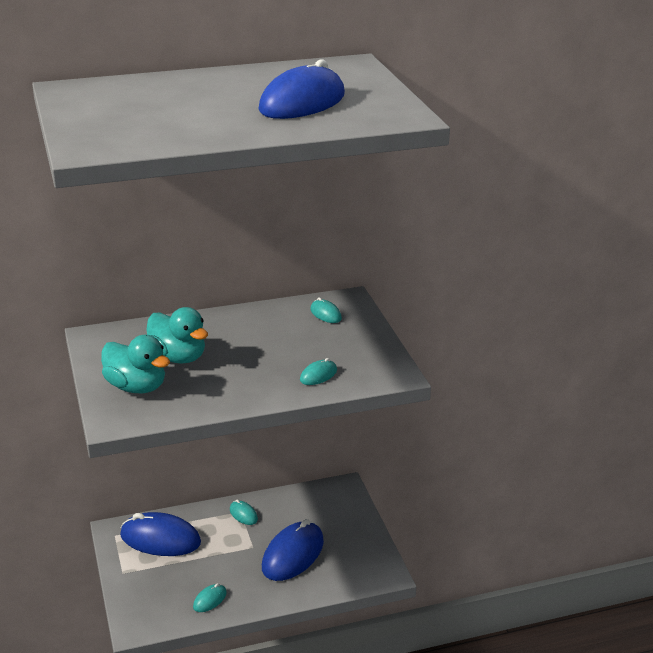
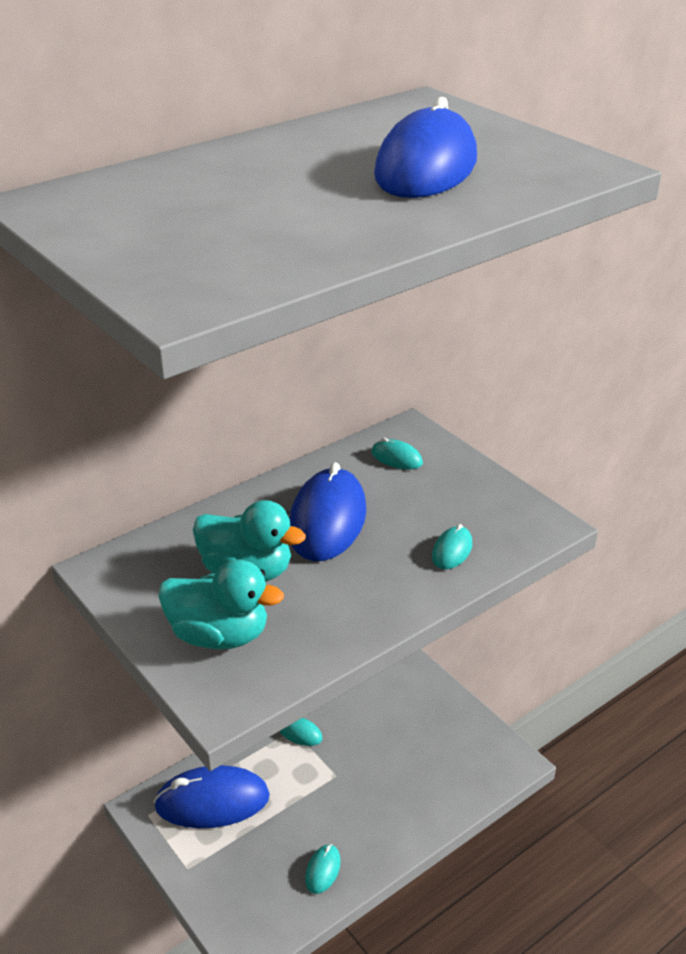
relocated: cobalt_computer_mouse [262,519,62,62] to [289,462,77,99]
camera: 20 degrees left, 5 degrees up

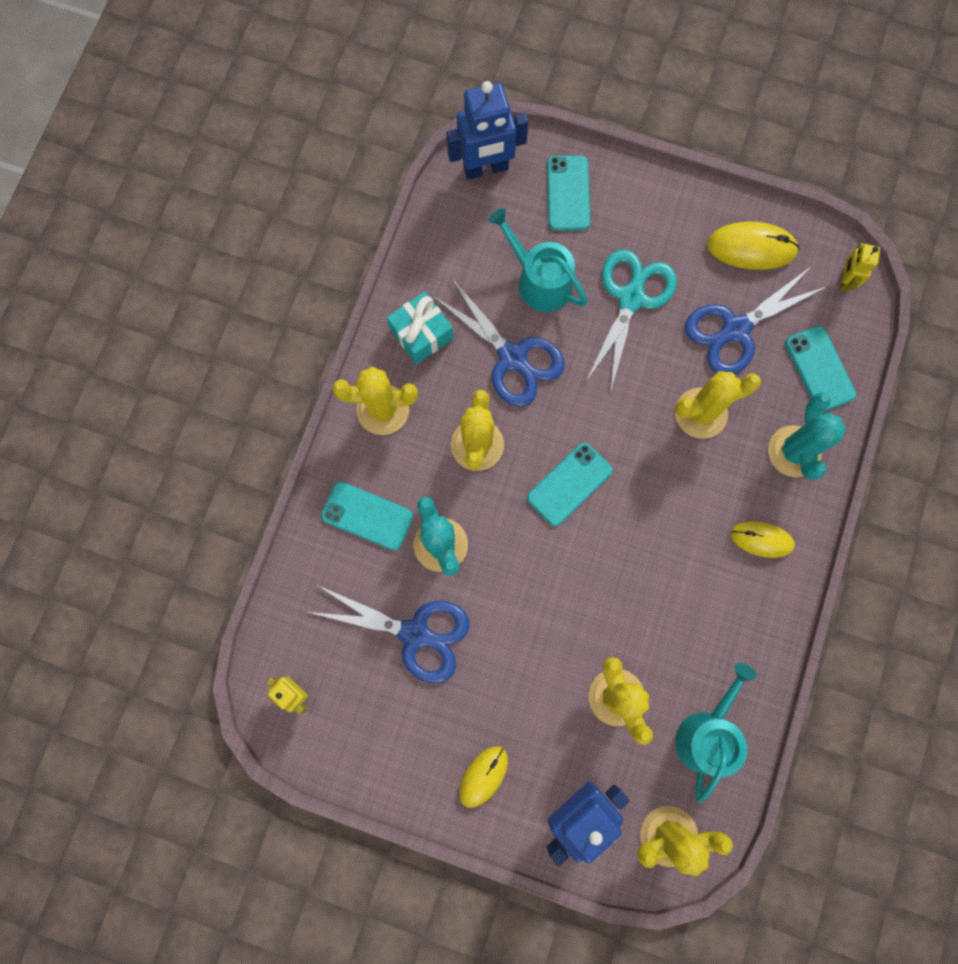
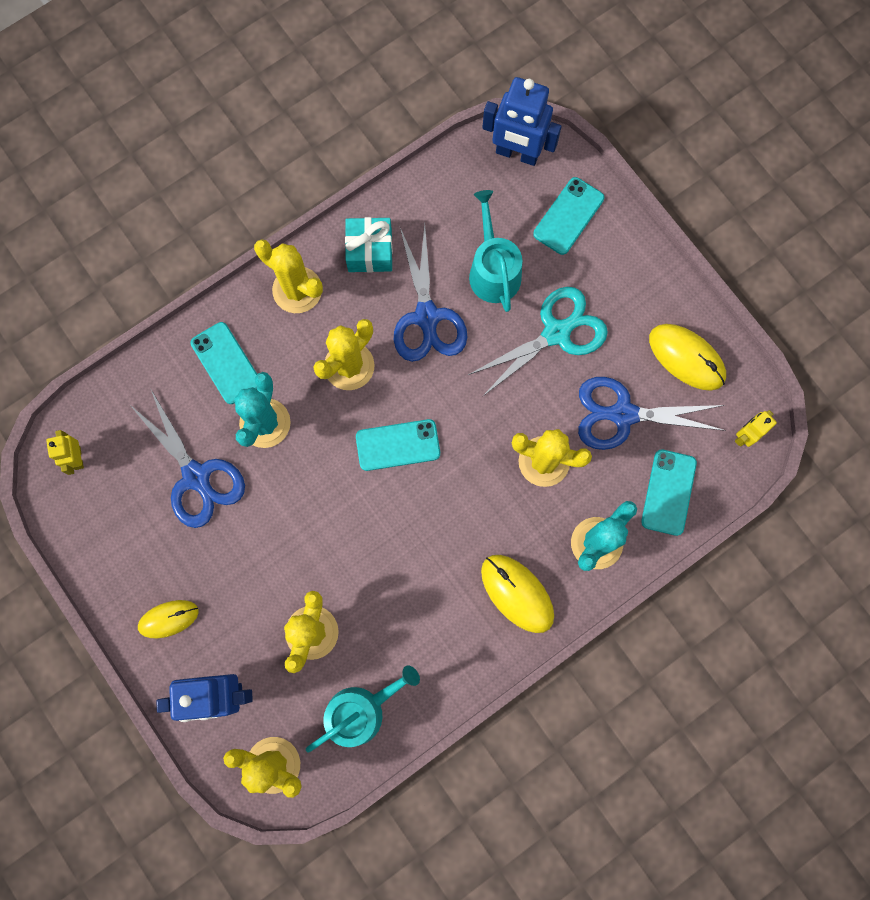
size: golden_computer_mouse [731,521,64,37] = [481,555,73,78] x1.50
camera: 35 degrees right, 0 degrees up

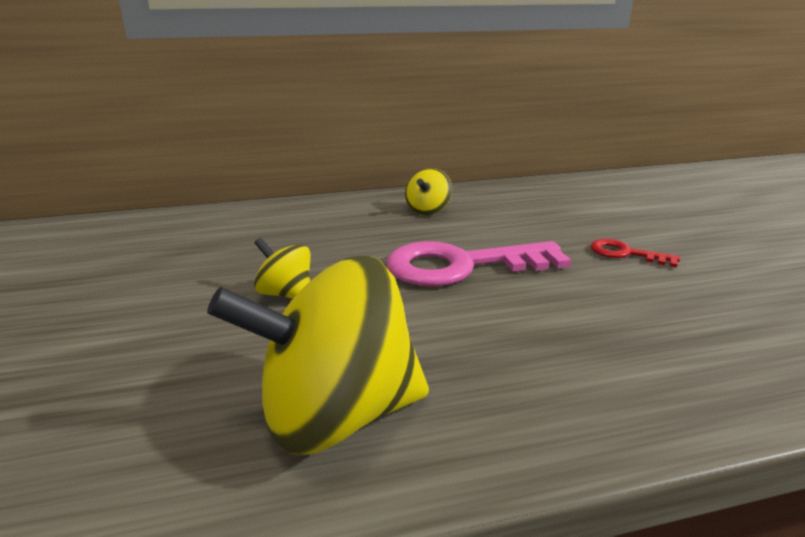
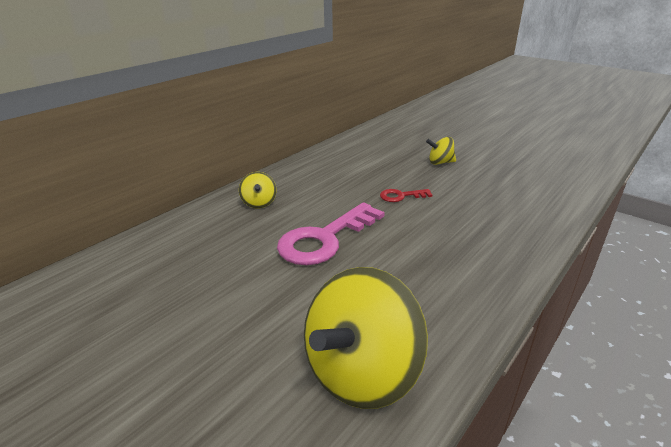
relocated: golden_whirligig [254,238,57,61] to [426,137,30,28]
camera: 35 degrees left, 5 degrees up

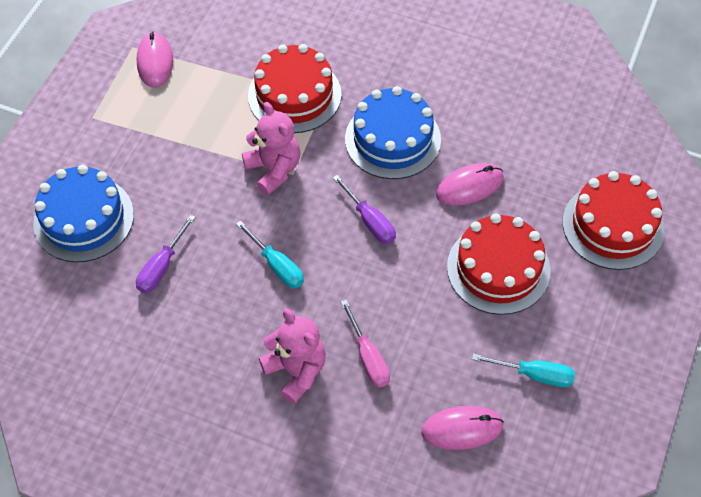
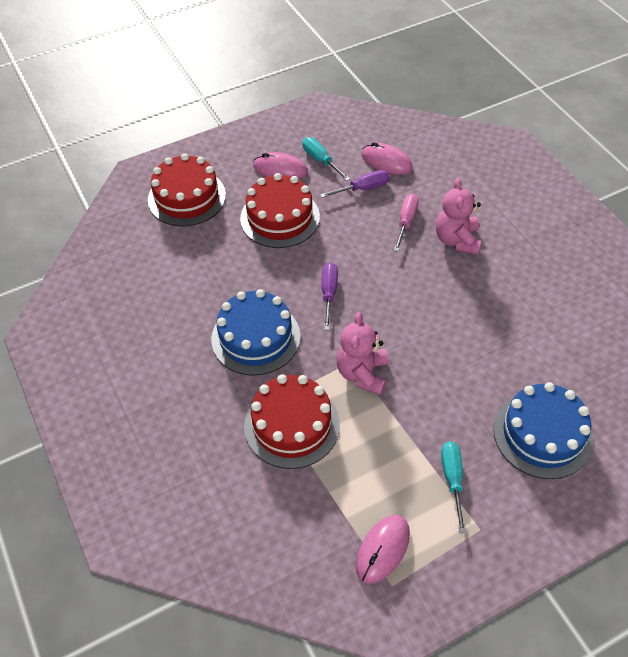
relocated: pink_computer_mouse [436,163,68,43] to [253,152,55,27]; violet_screwdriver [136,215,59,78] to [320,170,70,28]; aqua_screwdriver [236,220,68,68] to [441,442,25,91]
camera: 140 degrees left, 5 degrees down

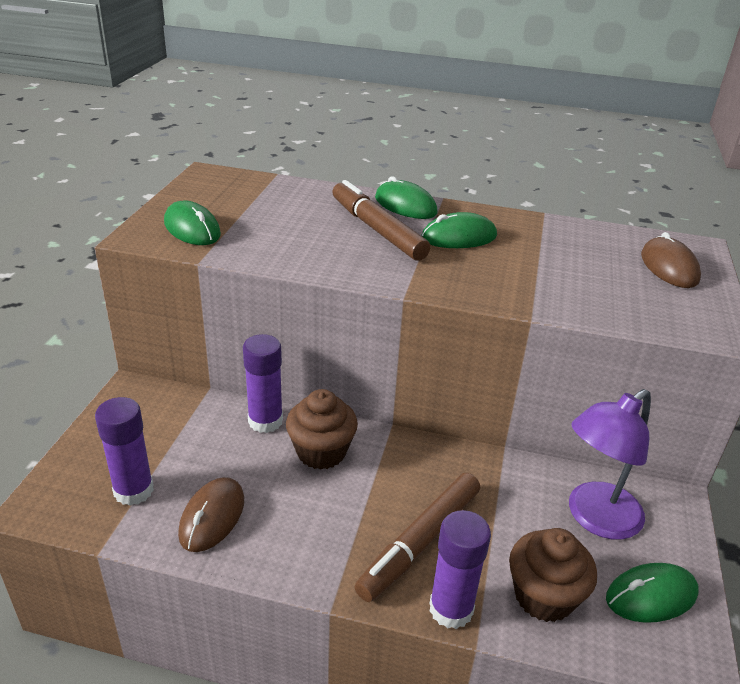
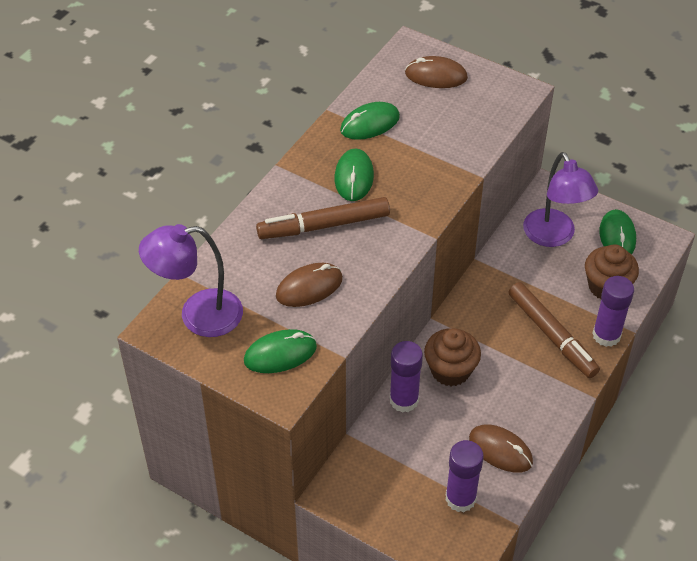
appeared: violet_lamp [139,224,104,113]; brown_computer_mouse [276,263,67,44]
relocated: leaf-green_computer_mouse [375,176,63,43] to [340,102,60,38]
camera: 70 degrees left, 15 degrees up

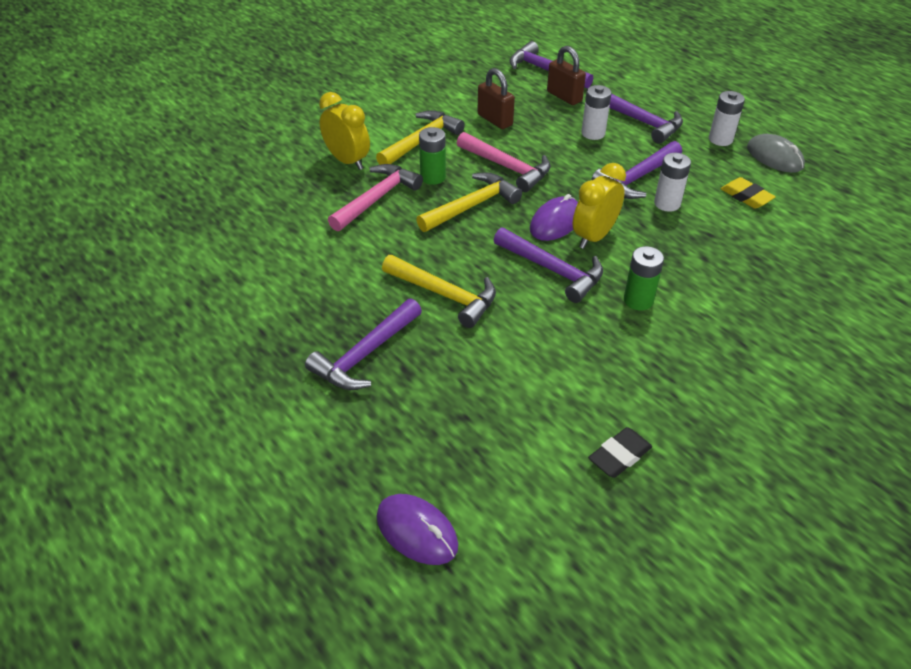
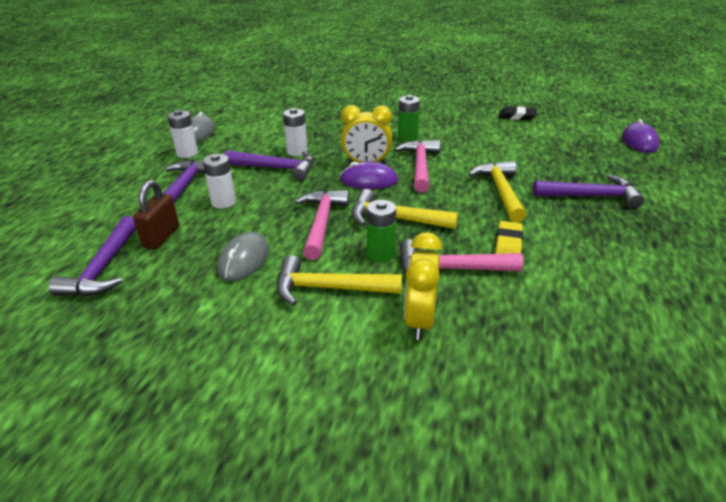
relocated: golden_gum_eraser [721,177,55,32] to [495,221,28,33]
exchanged: brown_lock [477,68,38,61] to grey_computer_mouse [217,232,52,49]
colour: violet_hammer [494,227,109,76] to pink_hammer [394,140,46,53]
camera: 125 degrees left, 10 degrees down

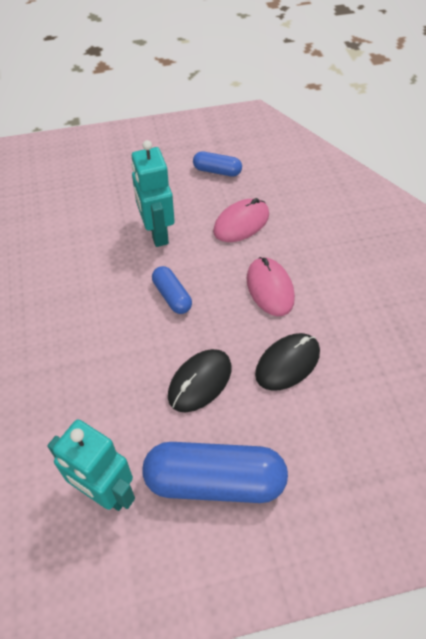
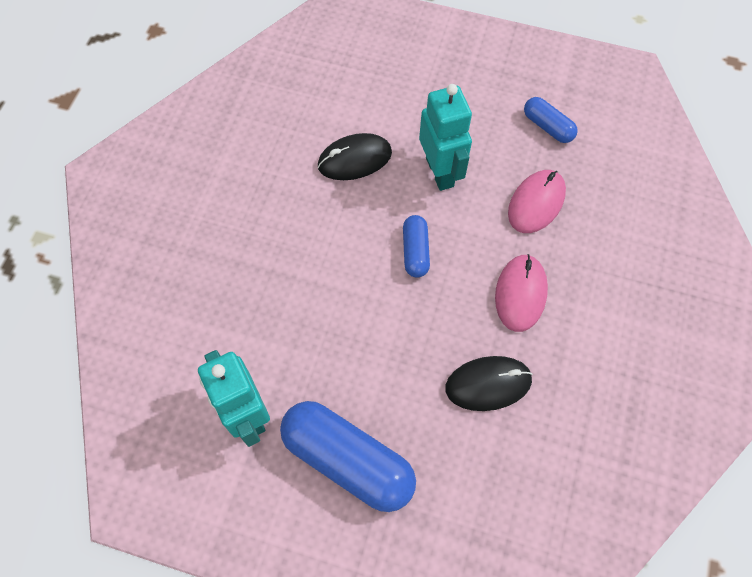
relocated: black_computer_mouse [168,349,64,63] to [318,133,74,47]
spun: aqua_robot [131,140,44,107] = [419,84,53,107] 150 degrees clockwise; pink_computer_mouse [213,198,56,44] = [508,170,58,63] 45 degrees counterclockwise
camera: 30 degrees right, 10 degrees up

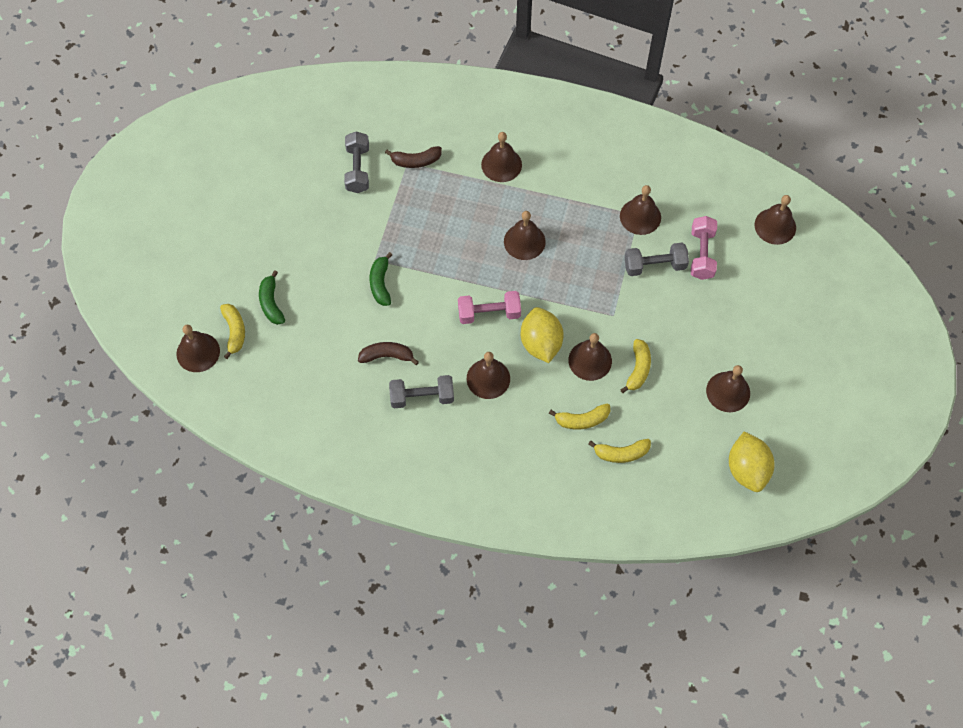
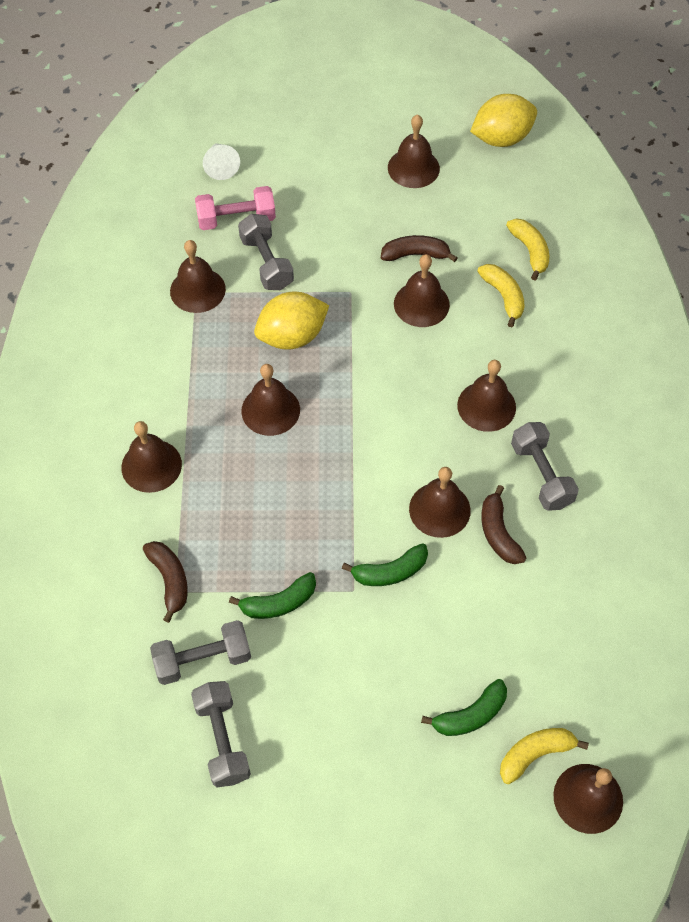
missing: pink_free_weight [458,291,63,33]
appeared: grey_free_weight [191,681,60,106]; pure_white_cone_shape [203,143,37,37]; leaf-green_toy_banana [229,572,87,47]
relocated: golden_citrus_fruit [521,307,43,56] to [254,292,75,58]; brown_school_bell [755,195,41,50] to [409,467,62,71]
colour: golden_toy_banana [620,339,31,54] to brown_toy_banana [381,235,76,27]
camera: 105 degrees left, 5 degrees down

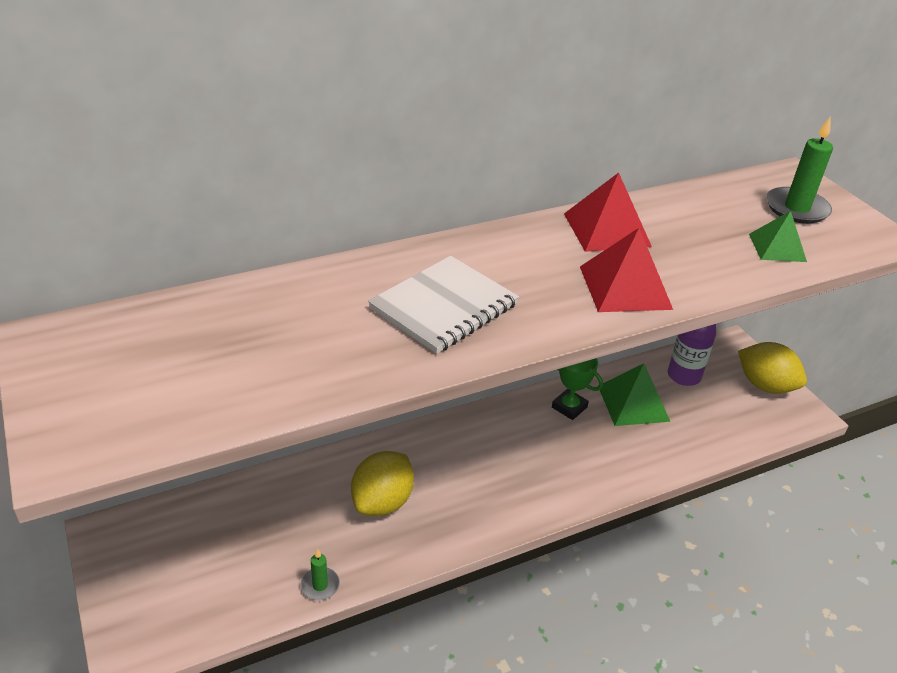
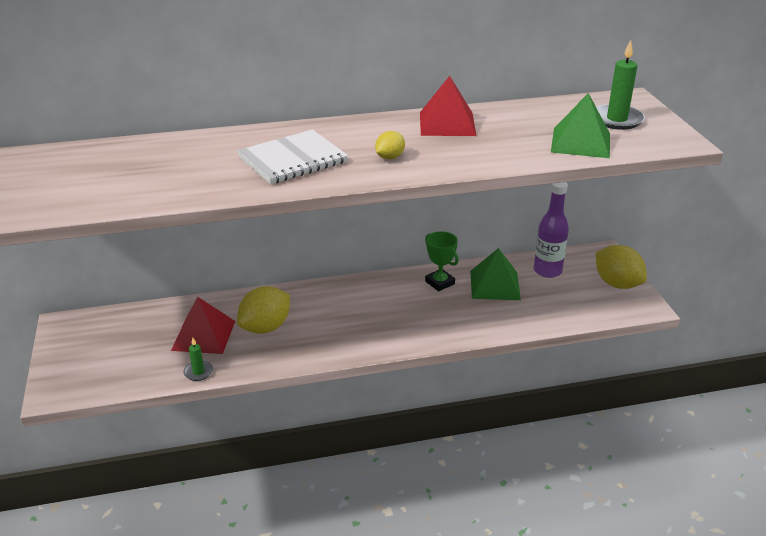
appeared: golden_citrus_fruit [375,131,30,28]
relocated: red_pyramid [580,228,93,84] to [171,297,64,57]
size: leaf-green_pyramid [749,211,58,51] = [551,93,59,65] x1.52
camera: 15 degrees right, 5 degrees down

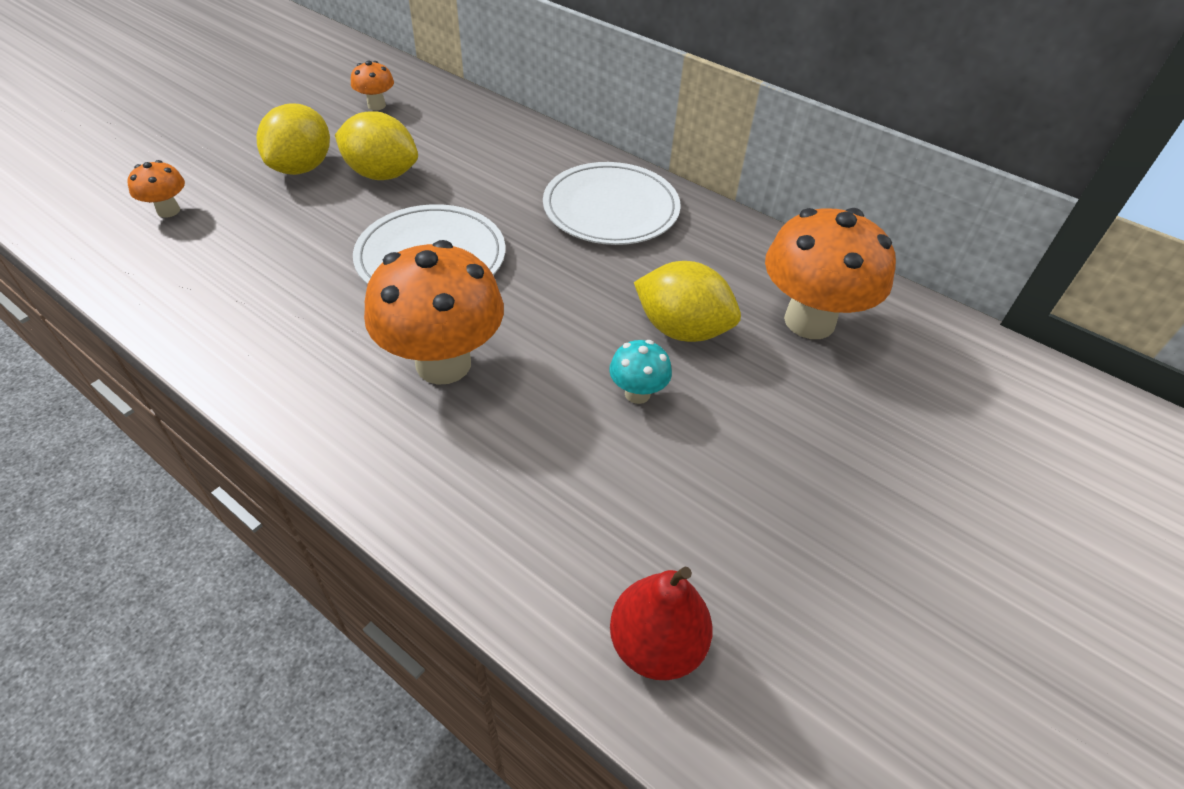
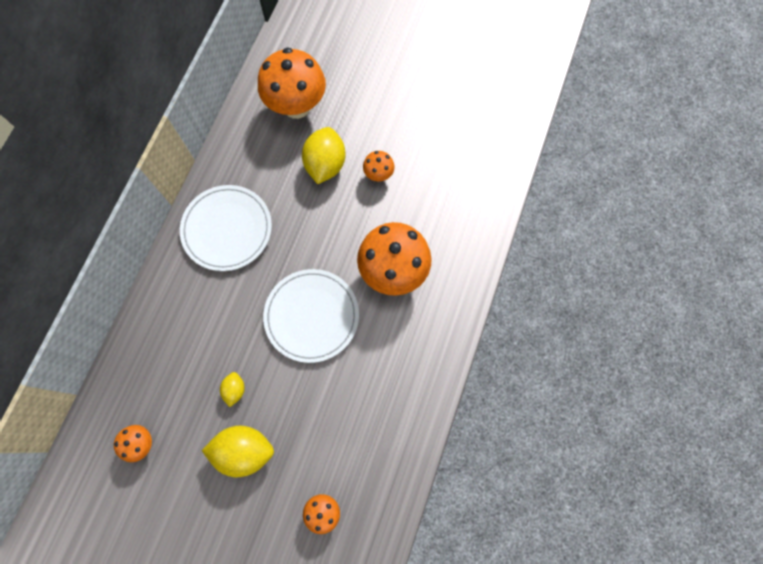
missing: red_toy_pear [610,566,103,114]
colour: aqua_toadstool [609,340,63,64] to bright_orange_toadstool [363,151,32,30]
size: golden_citrus_fruit [335,111,83,69] = [220,372,25,35] x0.51
camera: 105 degrees left, 25 degrees up

